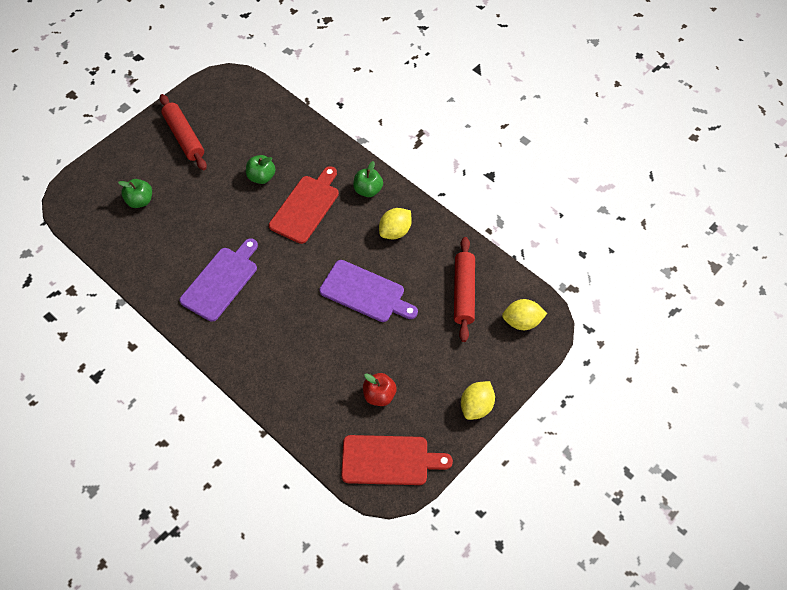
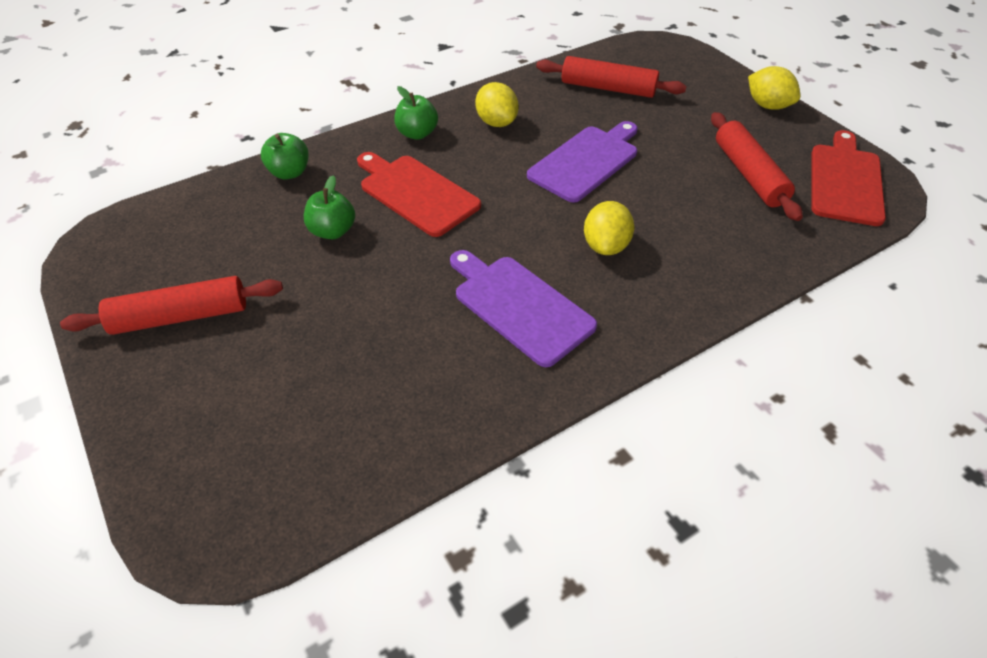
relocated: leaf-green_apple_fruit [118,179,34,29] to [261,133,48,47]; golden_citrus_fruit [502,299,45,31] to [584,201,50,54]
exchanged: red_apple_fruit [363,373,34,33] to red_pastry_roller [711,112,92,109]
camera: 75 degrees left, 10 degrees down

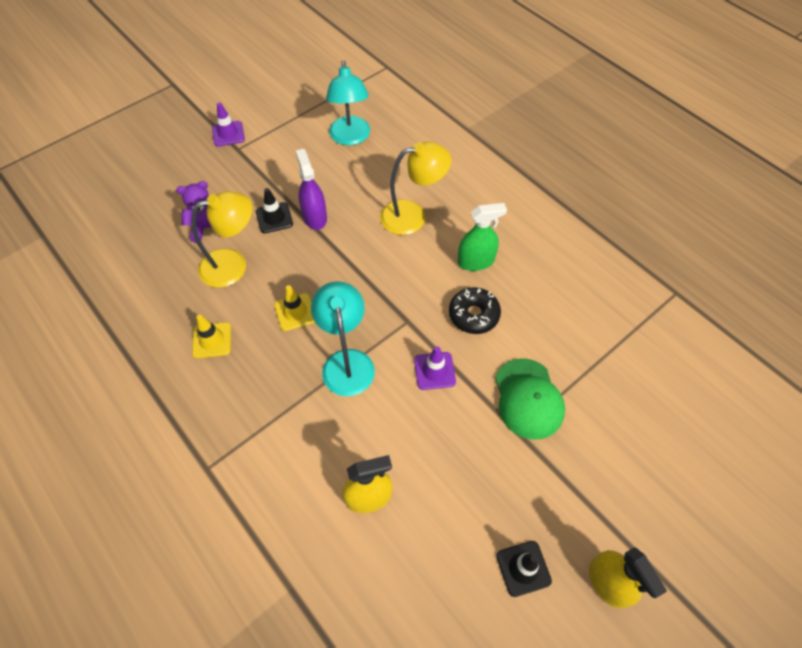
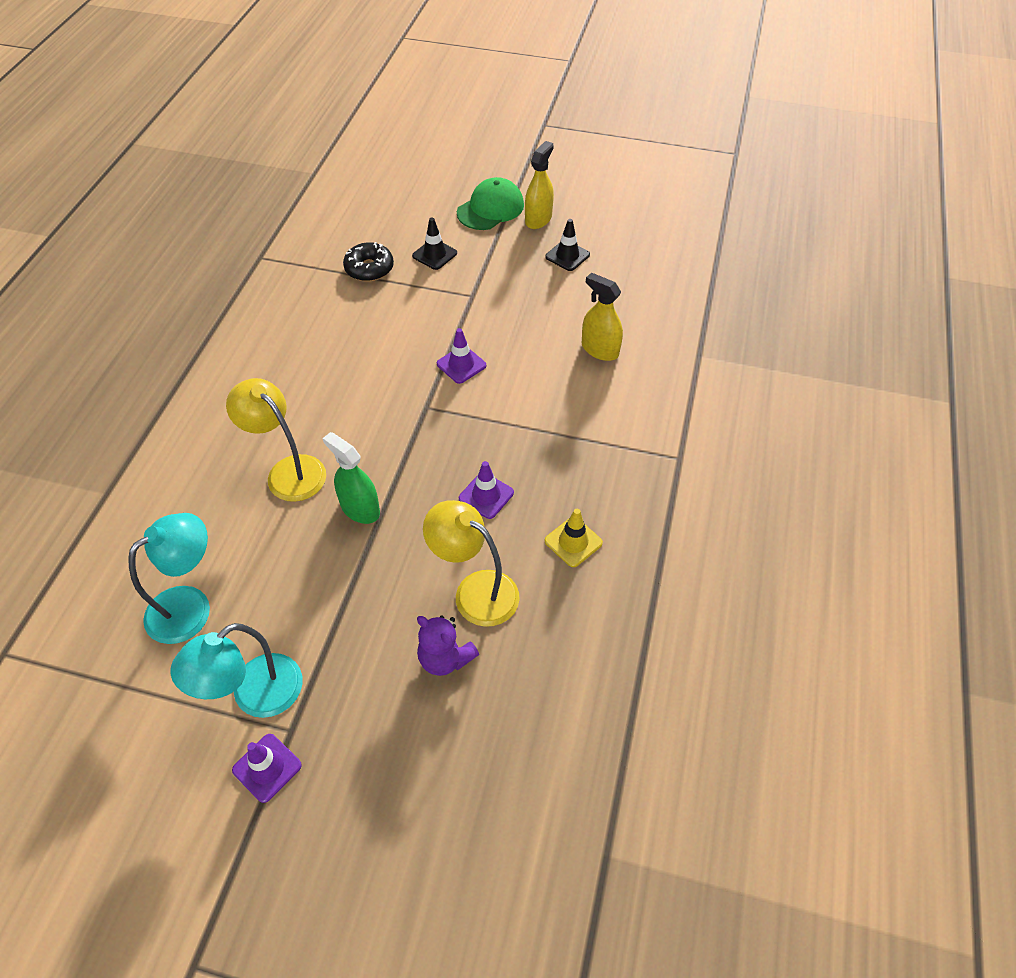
missing: violet_spray_bottle [296,149,31,81]
relocated: aqua_lamp [311,281,64,115] to [171,623,131,95]; leaf-green_spray_bottle [458,203,49,68] to [322,432,58,92]; black_donut [449,287,52,47] to [343,242,51,39]; black_traffic_cone [256,188,37,45] to [412,218,45,52]; leaf-green_baseball_cap [495,358,70,82] to [457,177,67,53]
colour: golden_traffic_cone [274,285,41,46] to violet_traffic_cone [459,461,55,58]
camera: 125 degrees left, 5 degrees down

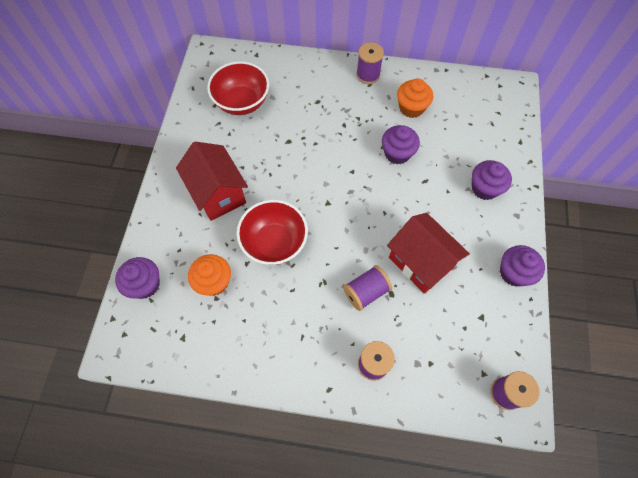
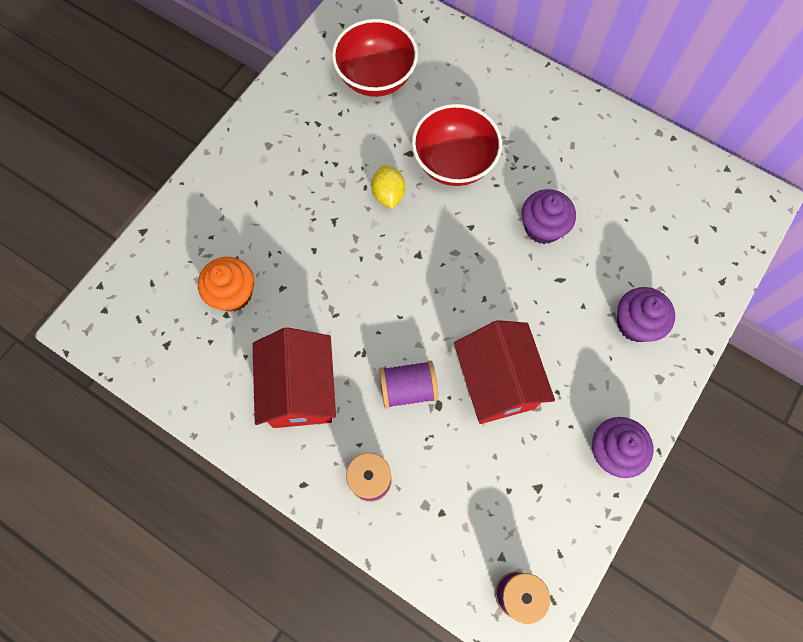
missing: violet_fairy_cake [115,257,45,42]; violet_spool [356,42,28,42]; bright_orange_fairy_cake [397,78,36,40]
appeared: golden_citrus_fruit [371,165,34,44]
relocated: red_house [176,142,72,79] to [253,327,83,101]; red_bowl [237,200,71,65] to [412,104,90,82]
camera: 25 degrees right, 5 degrees up

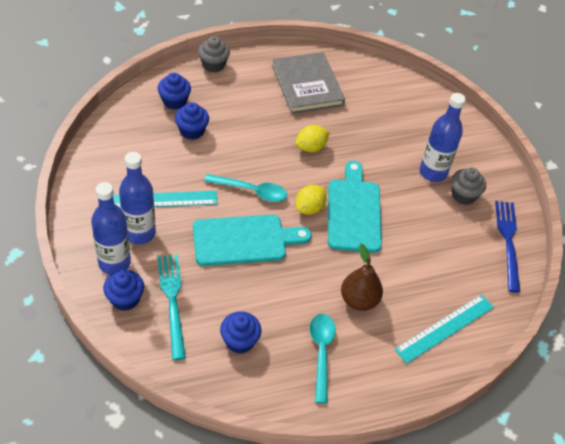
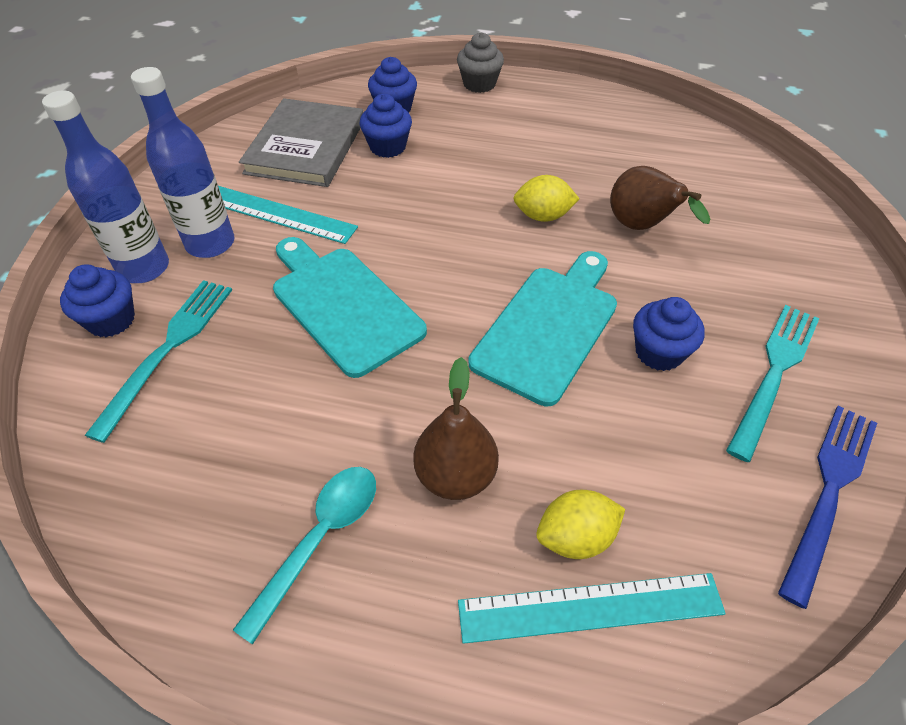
missing: aqua_teaspoon [204,174,83,28]; cobalt_bottle [420,93,46,89]
appeared: brown_toy_pear [610,166,100,64]
relocated: grey_hardcover [272,52,73,62] to [239,98,124,89]; golden_citrus_fruit [296,185,31,30] to [536,490,89,69]; cobalt_fairy_cake [220,311,41,43] to [633,297,72,74]
exchanged: grey_fairy_cake [451,168,35,37] to aqua_dinner_fork [726,305,94,157]
spun: aqua_chopping_board [193,215,119,51] = [273,237,154,141] 150 degrees counterclockwise
camera: 35 degrees right, 0 degrees up

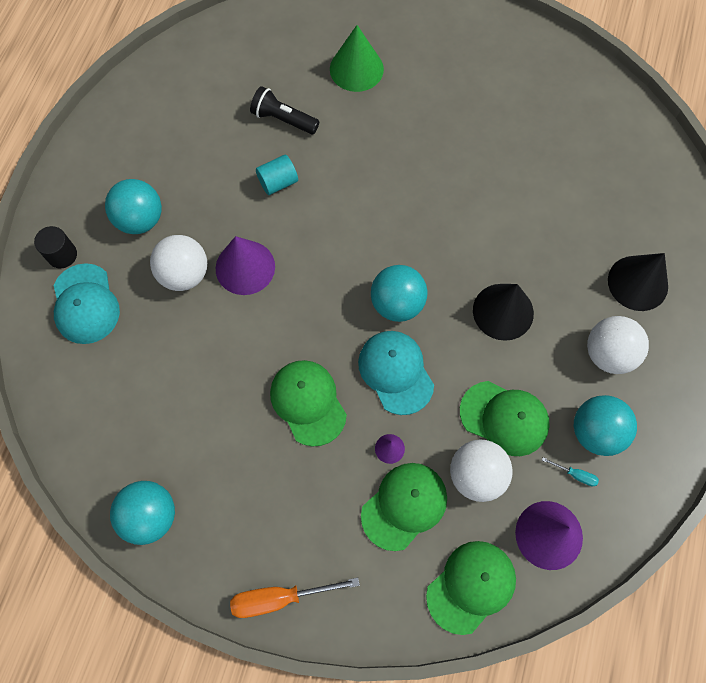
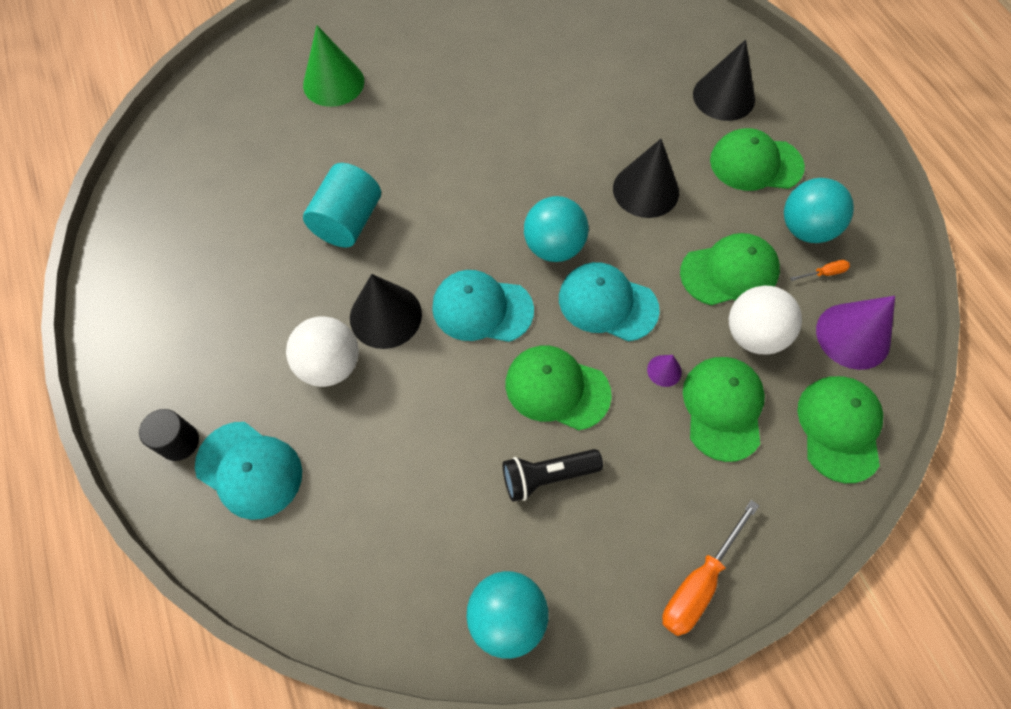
missing: aqua_sphere [105,179,57,55]
appeared: aqua_baseball_cap [432,270,102,72]
relocated: black_flashlight [250,86,69,48] to [503,449,100,53]
exchanged: pure_white_sphere [587,316,62,58] to leaf-green_baseball_cap [710,128,95,63]
colour: violet_cone_shape [216,236,59,59] to black_cone_shape [350,274,72,75]; aqua_screwdriver [542,457,57,29] to bright_orange_screwdriver [790,260,60,21]
size: aqua_solid_cylinder [256,155,42,40] = [303,163,78,85] x1.58
camera: 40 degrees left, 5 degrees down

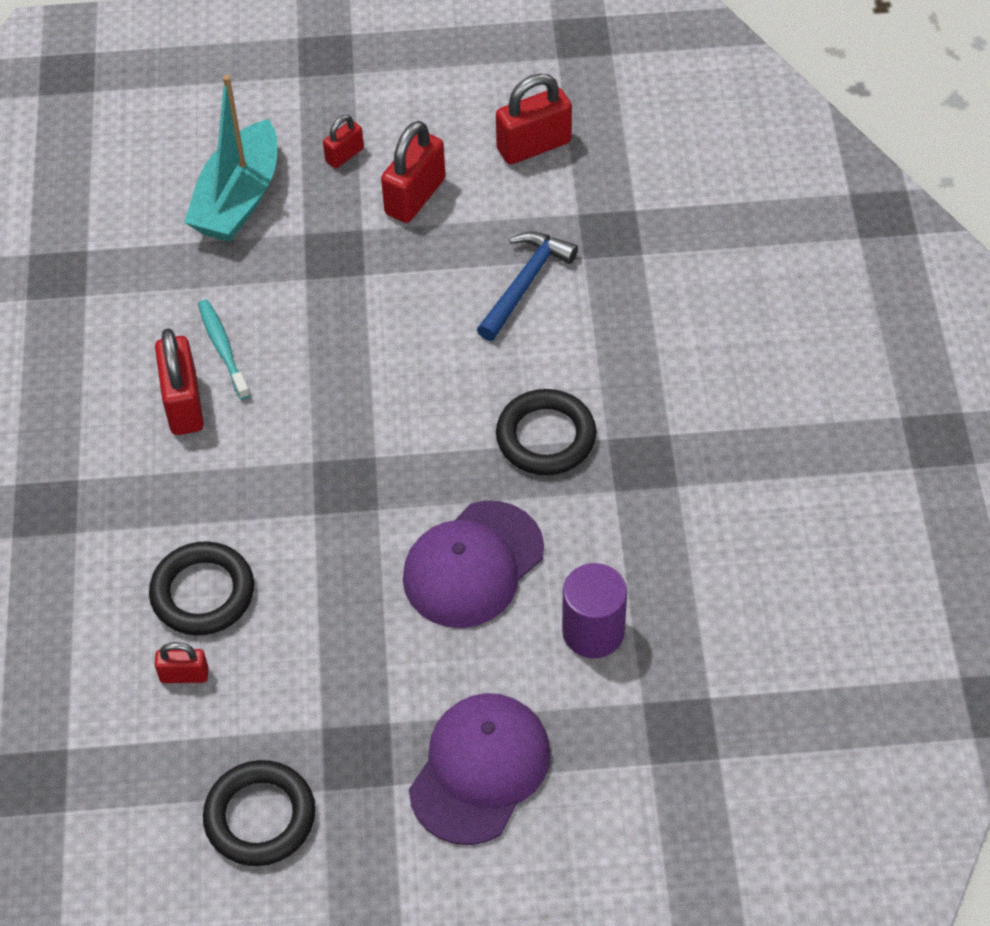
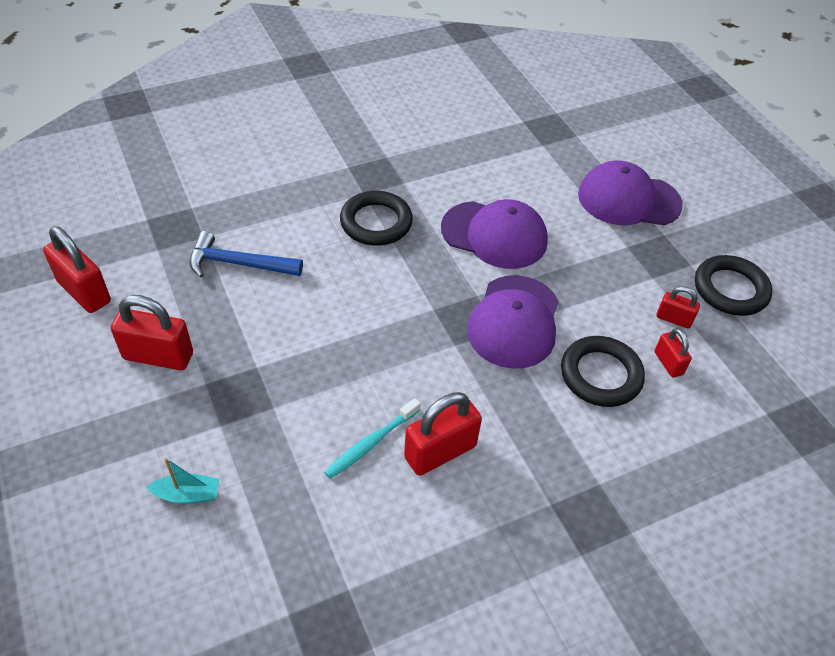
missing: violet_solid_cylinder [562,563,65,95]
appeared: violet_baseball_cap [467,275,92,94]
relocated: red_lock [323,115,41,53] to [656,286,44,42]
size: aqua_boat [184,75,93,167] = [146,458,73,46] x0.45
camera: 115 degrees left, 5 degrees down

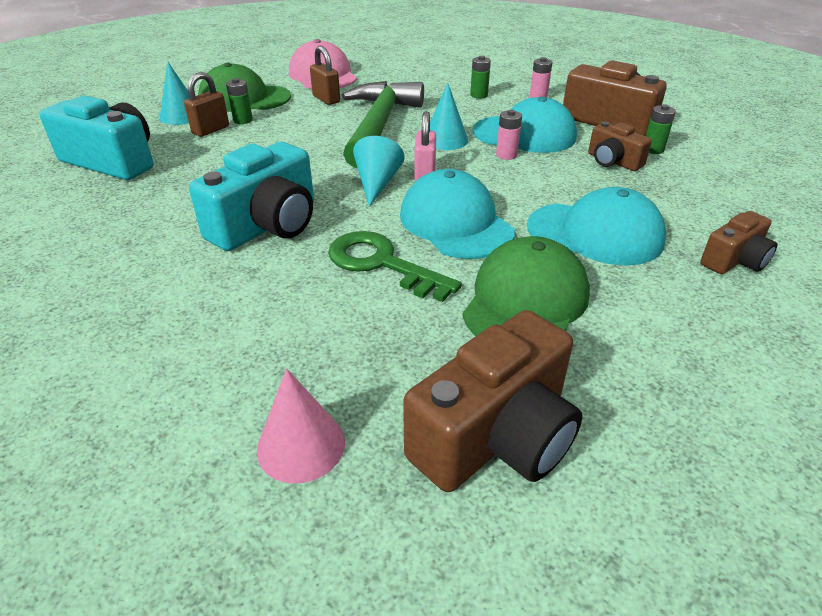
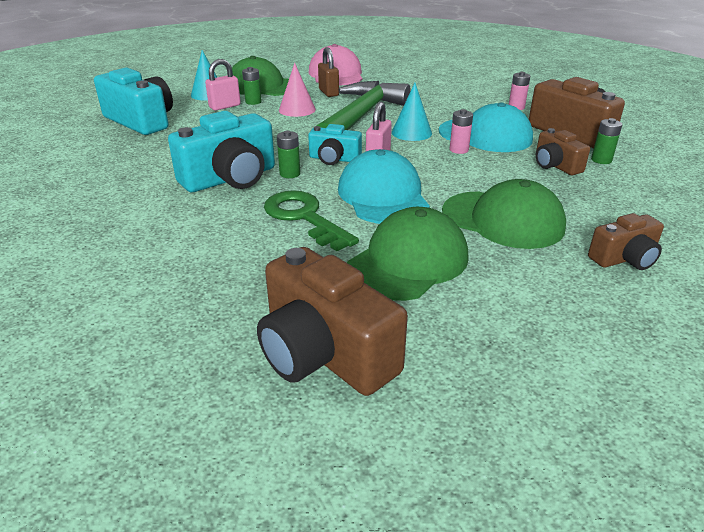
relocated: leaf-green_battery [470,56,21,43] to [277,131,23,47]; pink_cone_shape [257,368,88,116] to [279,63,37,54]
exchanged: aqua_cone_shape [353,136,52,70] to aqua_camera [308,124,54,41]
colour: brown_lock [184,72,45,65] to pink_lock [205,59,36,52]; aqua_baseball_cap [527,187,139,79] to leaf-green_baseball_cap [442,179,124,70]
spun: brown_camera [403,310,179,182] = [257,247,151,149] 75 degrees clockwise
camera: 15 degrees right, 5 degrees down

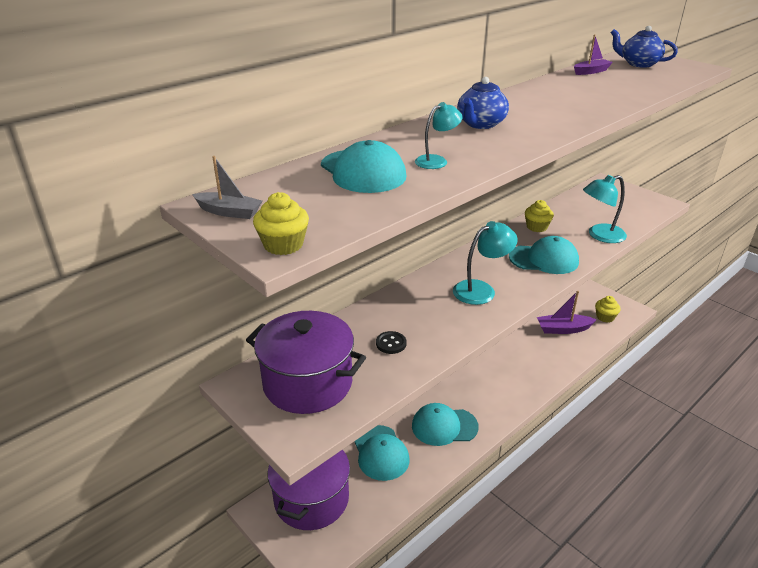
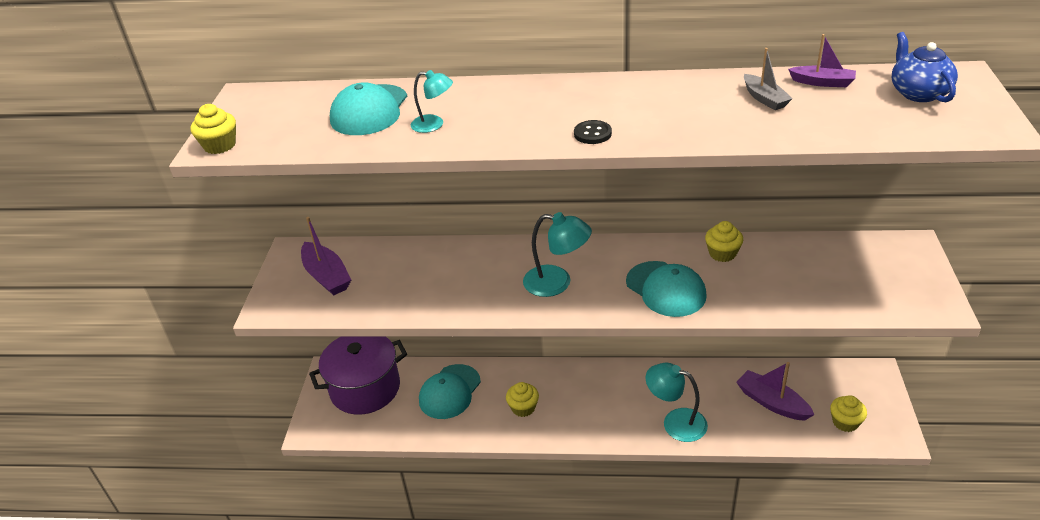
missing: cobalt_tea_pot [457,77,52,52]
relocated: black_shirt_button [376,331,31,23] to [574,120,38,24]; aqua_lamp [583,175,44,68] to [646,363,62,79]; grey_boat [192,156,70,63] to [744,48,49,62]
exchanged: violet_cooking_pot [246,311,120,103] to violet_boat [301,217,50,78]; aqua_baseball_cap [412,403,67,43] to golden_fairy_cake [506,382,33,35]
camera: 50 degrees right, 5 degrees up

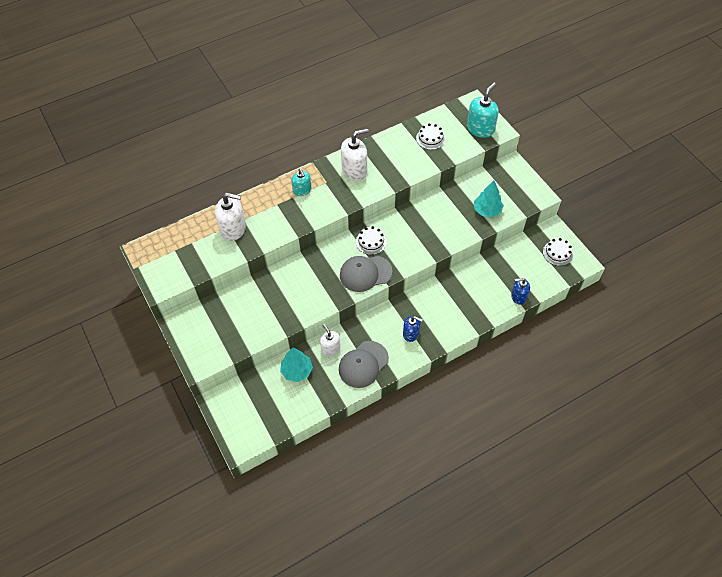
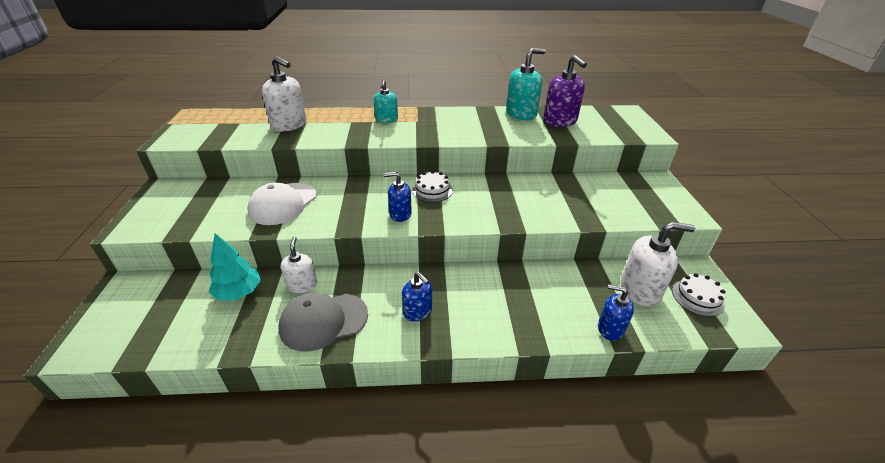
missing: aqua_tree [474,181,30,36]
appeared: pure_white_baseball_cap [247,183,70,42]
relocated: aqua_pump_bottle [467,82,32,56] to [506,48,40,72]; pure_white_pump_bottle [341,128,28,53] to [620,222,75,85]
exchanged: grey_baseball_cap [340,256,52,36] to cobalt_pump_bottle [384,172,28,50]; pure_white_layer_cake [416,124,29,26] to violet_pump_bottle [543,55,44,72]
camera: 25 degrees right, 20 degrees down

